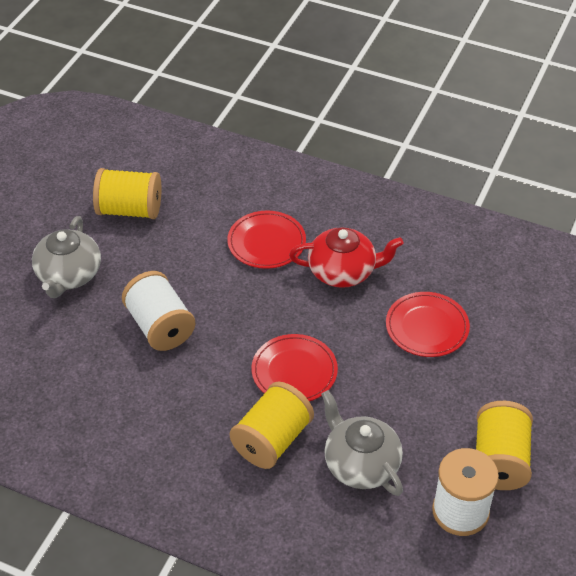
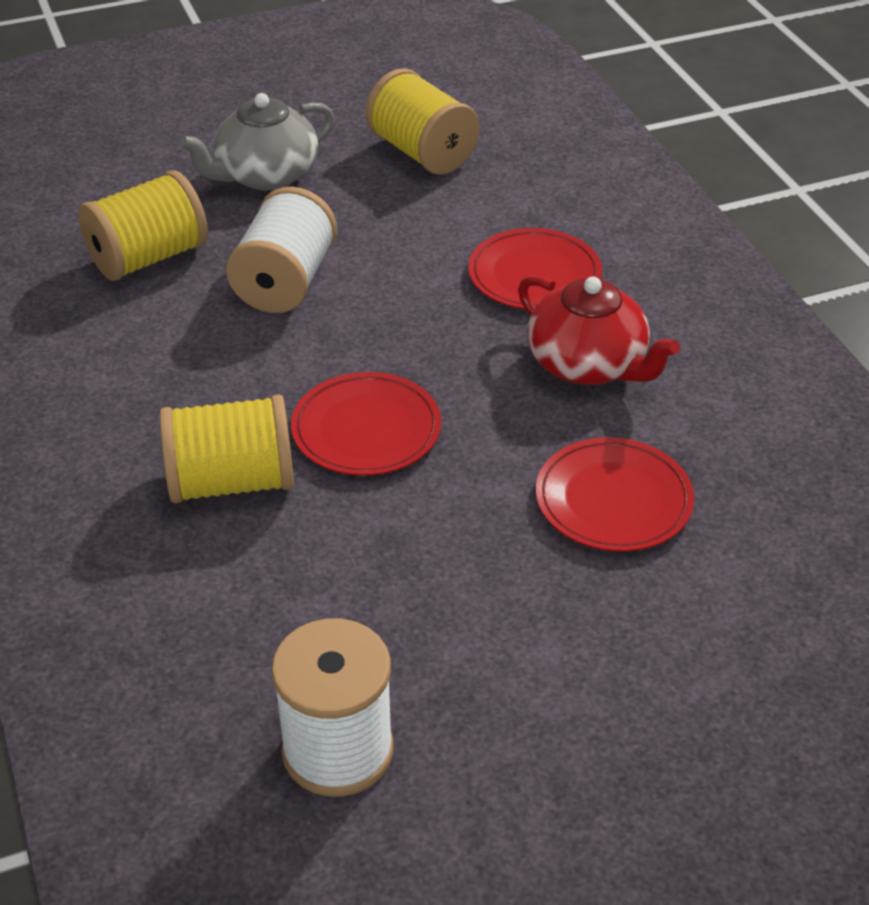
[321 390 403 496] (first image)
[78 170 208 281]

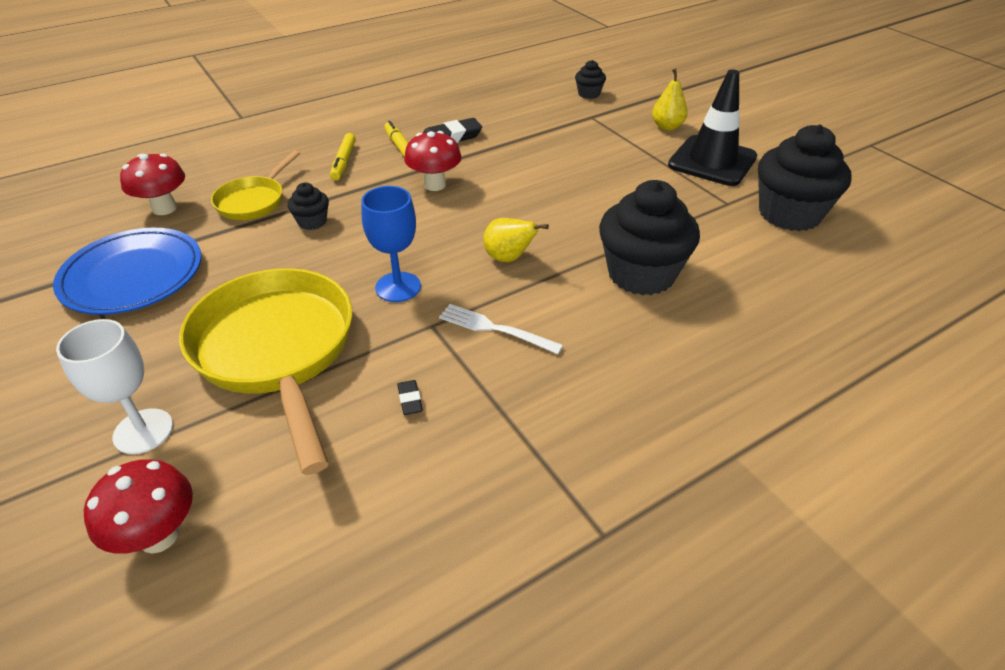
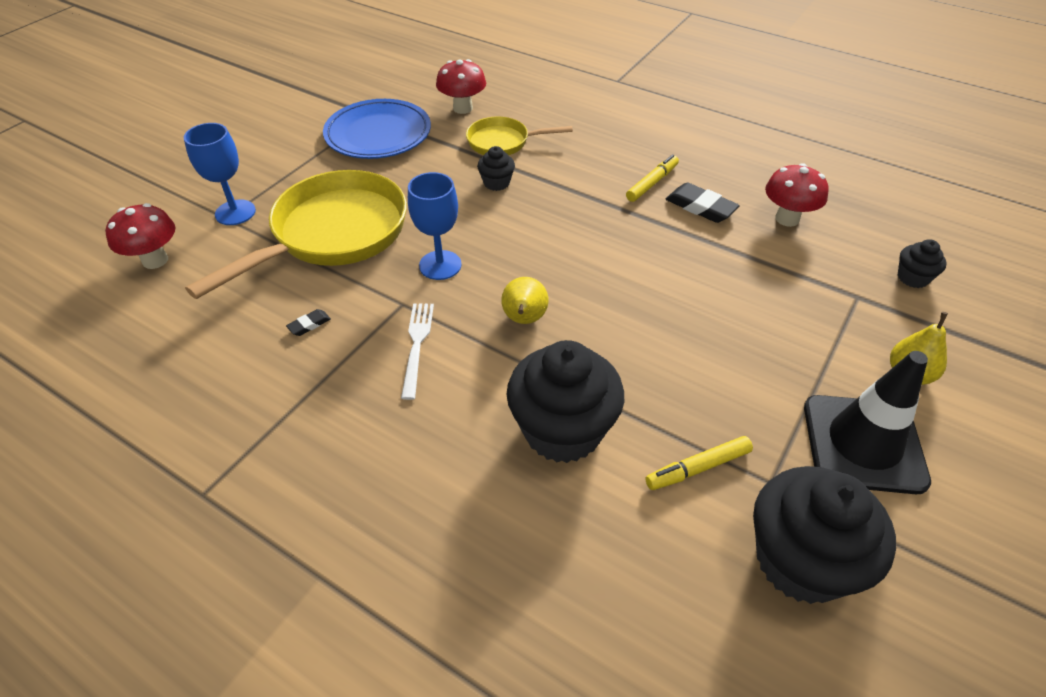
[765 163 829 227]
[646 436 753 490]
[184 123 256 225]

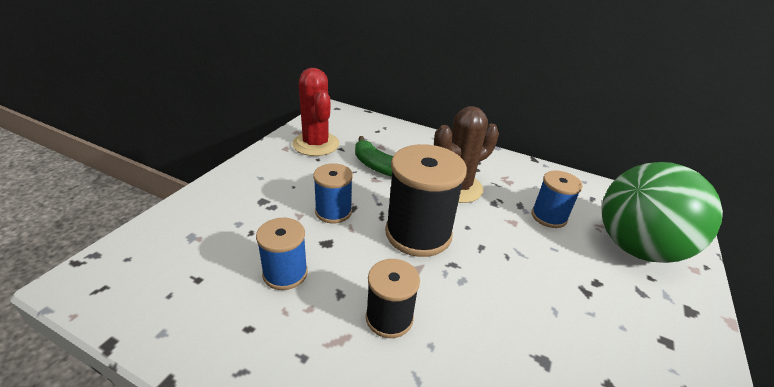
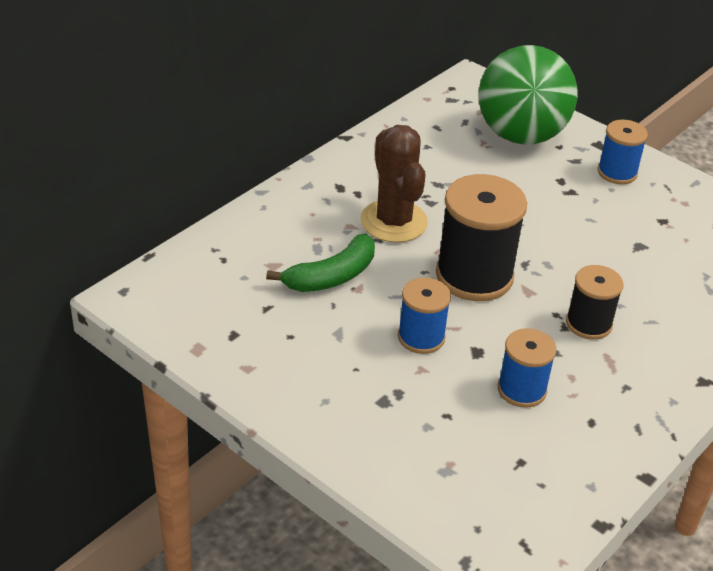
[292 68 339 156] (first image)
[597 120 648 184]

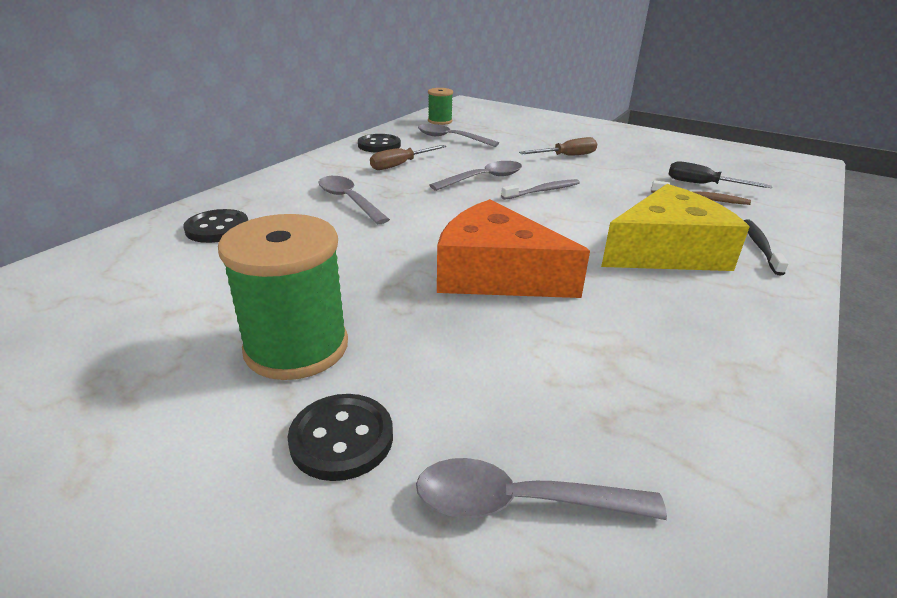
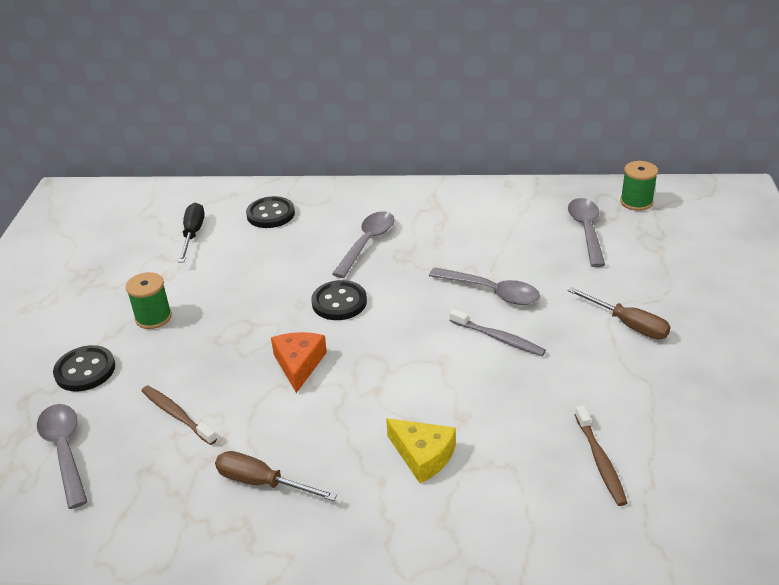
[311 280 367 320]
[215 451 337 501]
[178 203 205 263]
[386 418 456 483]
[271 332 327 393]
[126 272 172 329]
[744 219 789 276] (first image)
[142 386 217 445]

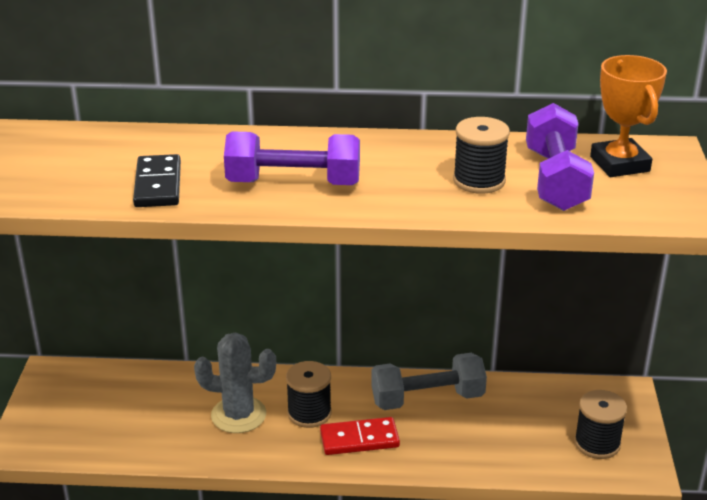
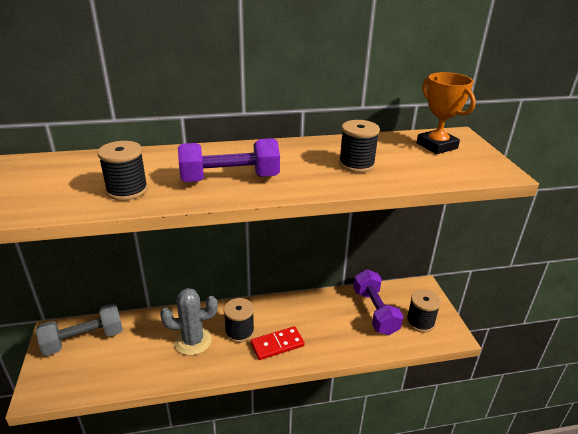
[353 269 403 335]
[97 141 148 201]
[36 304 123 356]

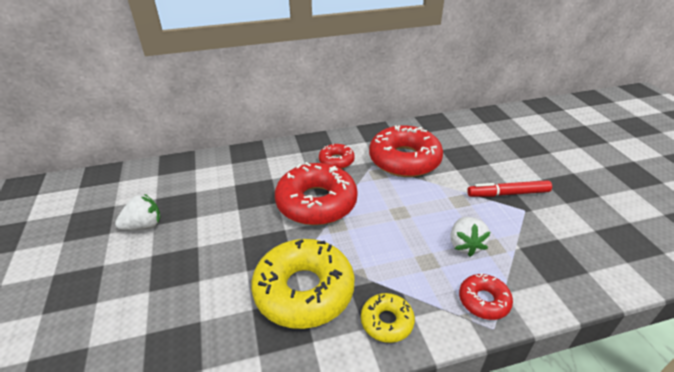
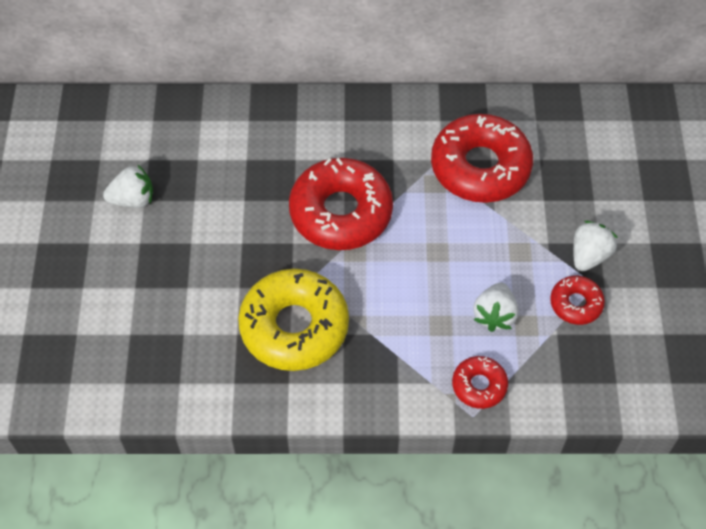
[550 276 605 325]
[573 221 618 271]
[361 293 415 343] (first image)

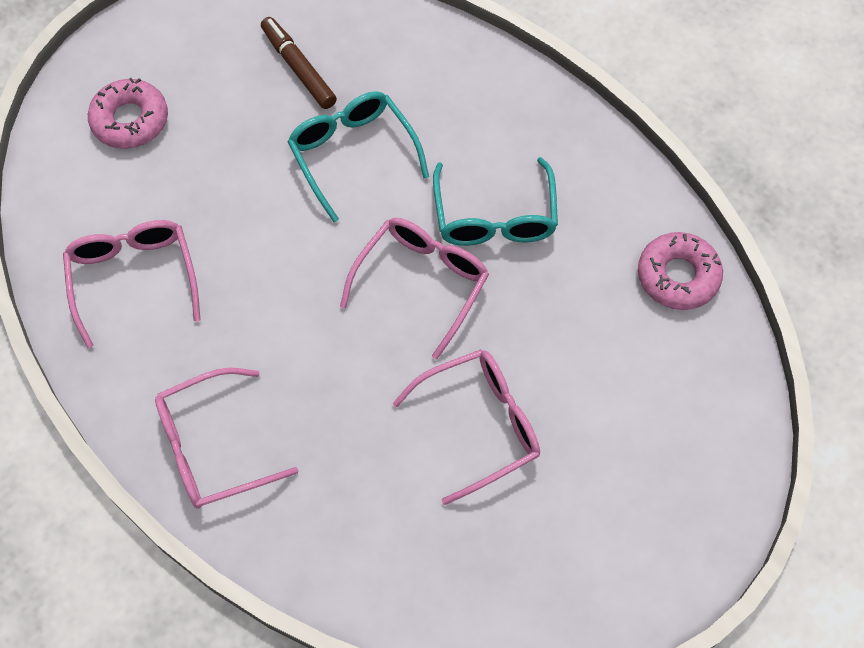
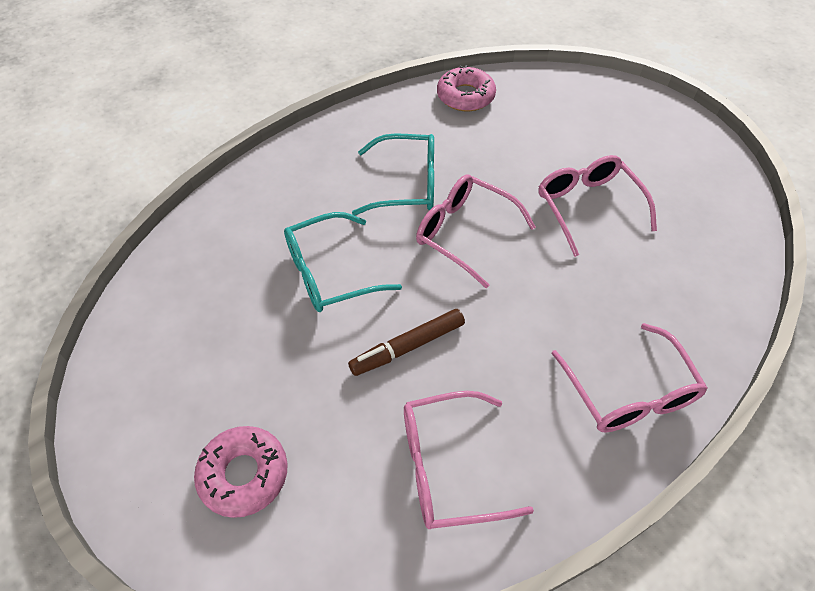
[348 309 465 376]

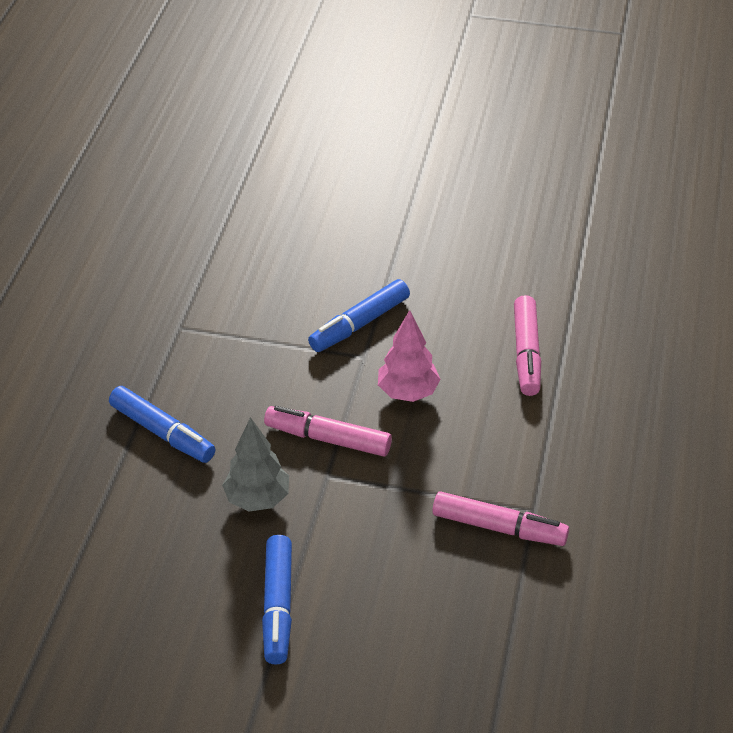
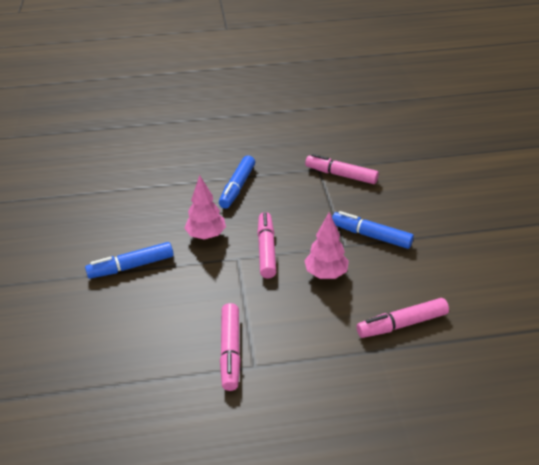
[184 175 226 239]
[305 154 379 184]

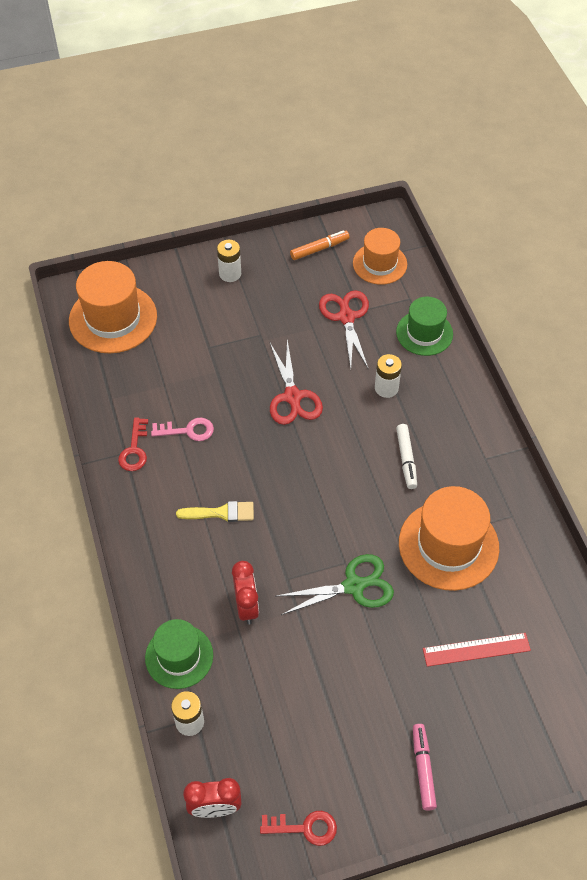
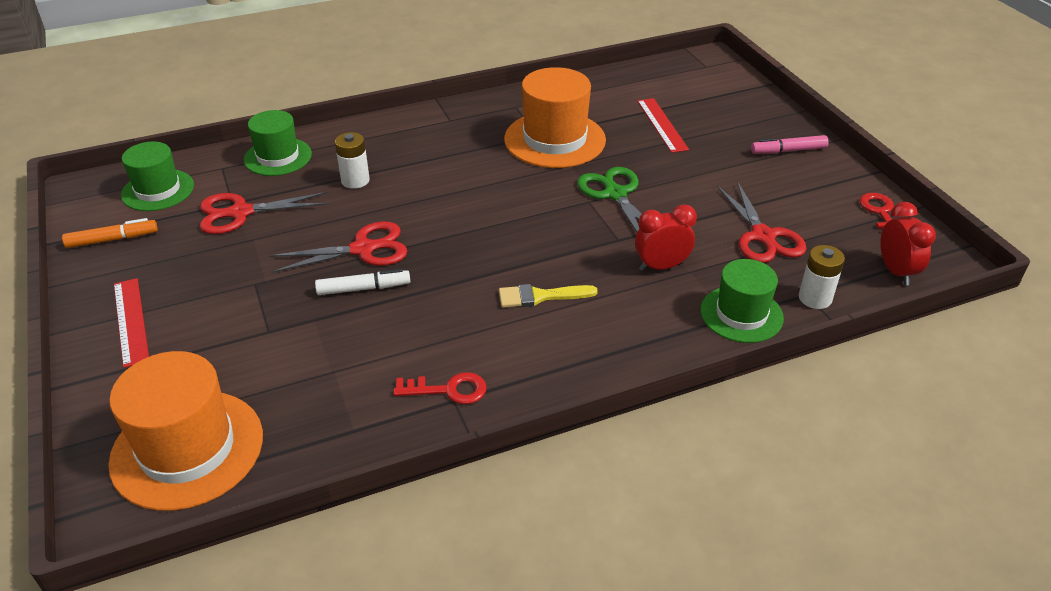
[121 142 194 211]
[62 218 158 248]
[114 278 149 368]
[151 418 214 441] (first image)
[315 269 410 295]
[499 284 598 308]
[717 181 807 263]

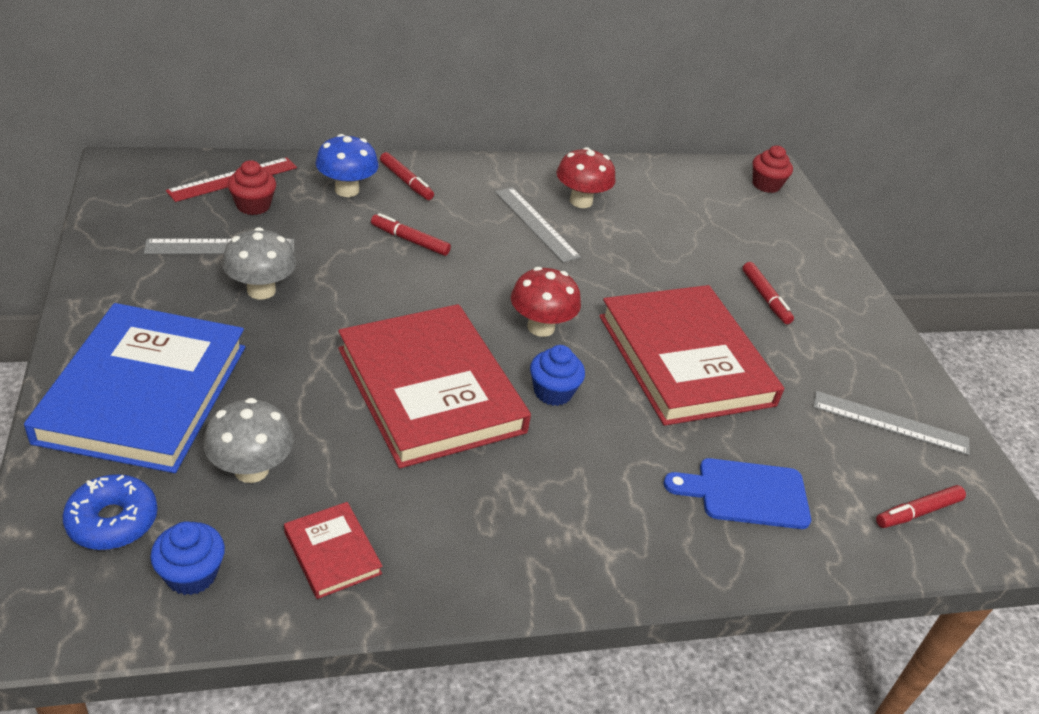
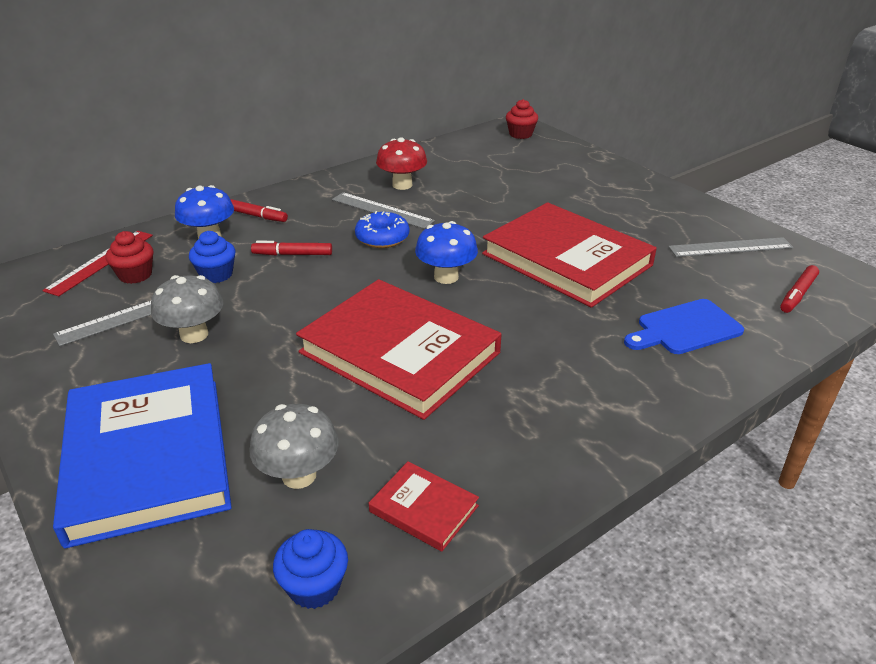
[742 262 794 324] (first image)
[415 221 478 284]
[189 231 235 283]
[355 211 409 248]

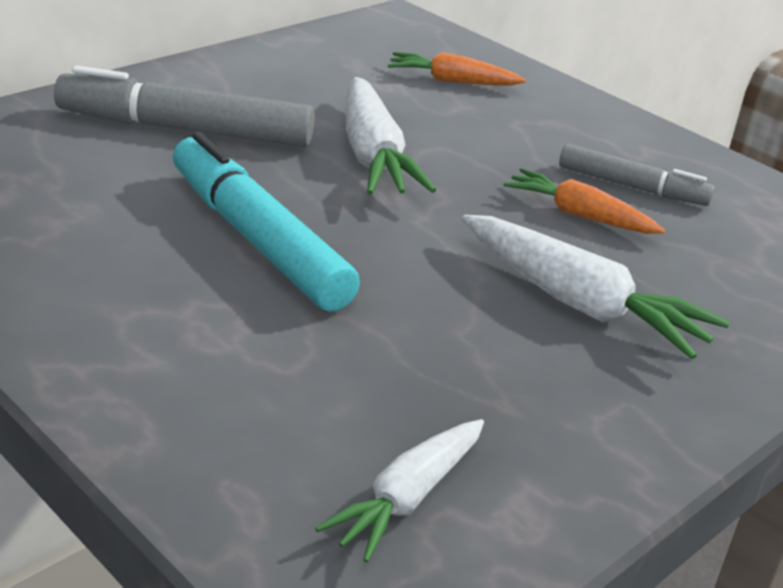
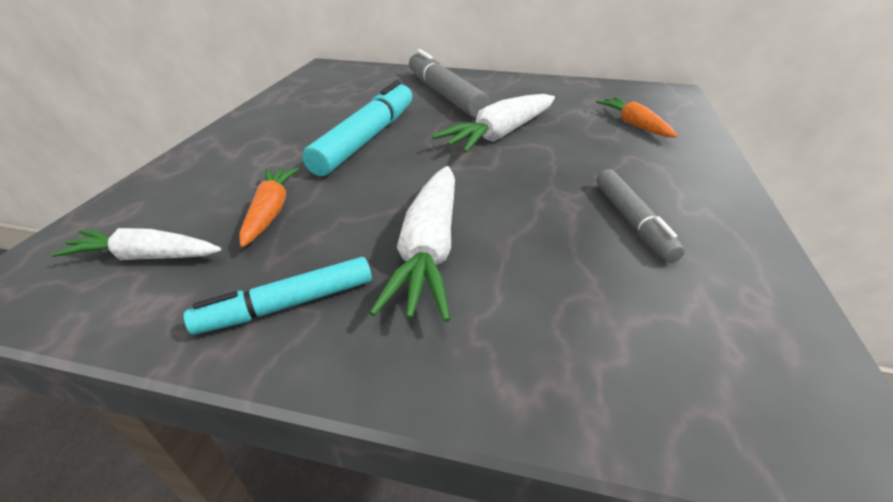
[239 167 299 247]
[183 257 372 335]

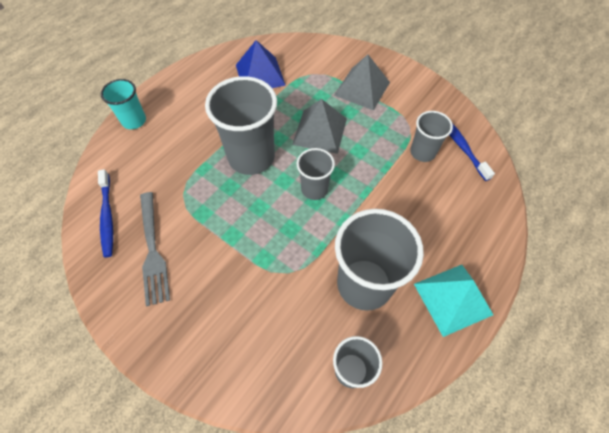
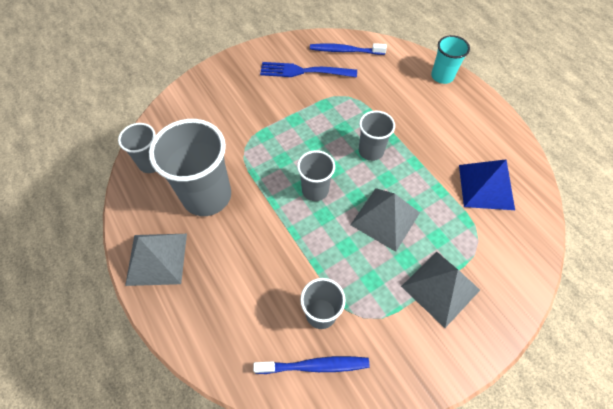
[359 110 395 161]
[260 62 357 77]
[125 234 187 286]

